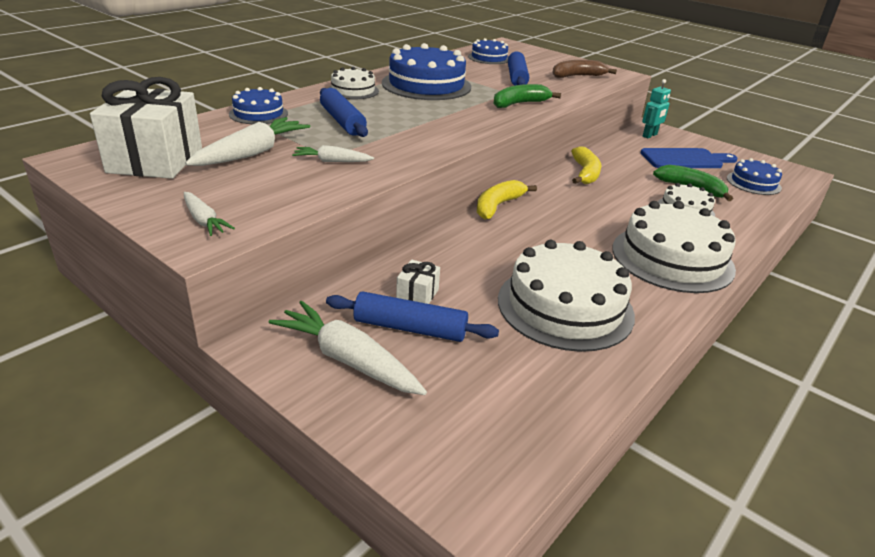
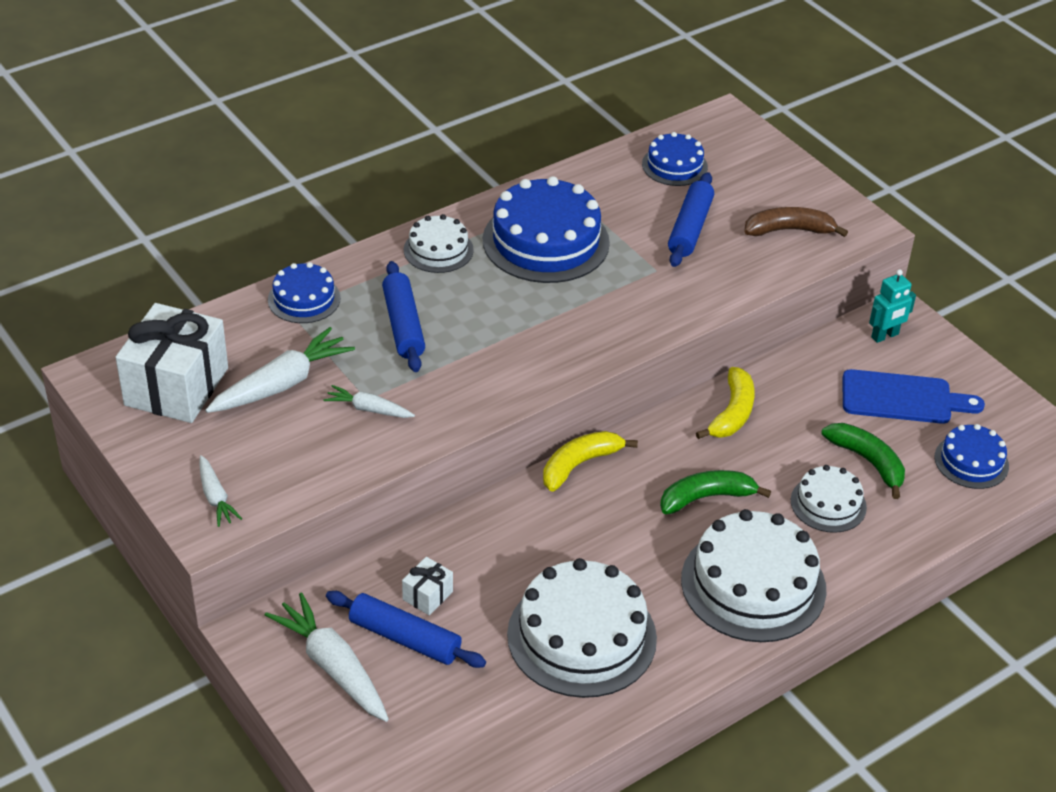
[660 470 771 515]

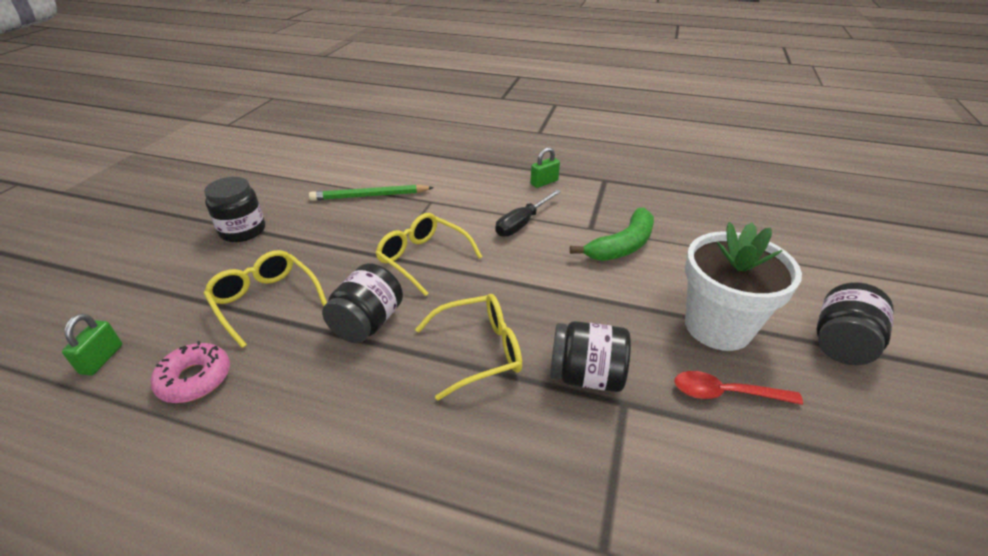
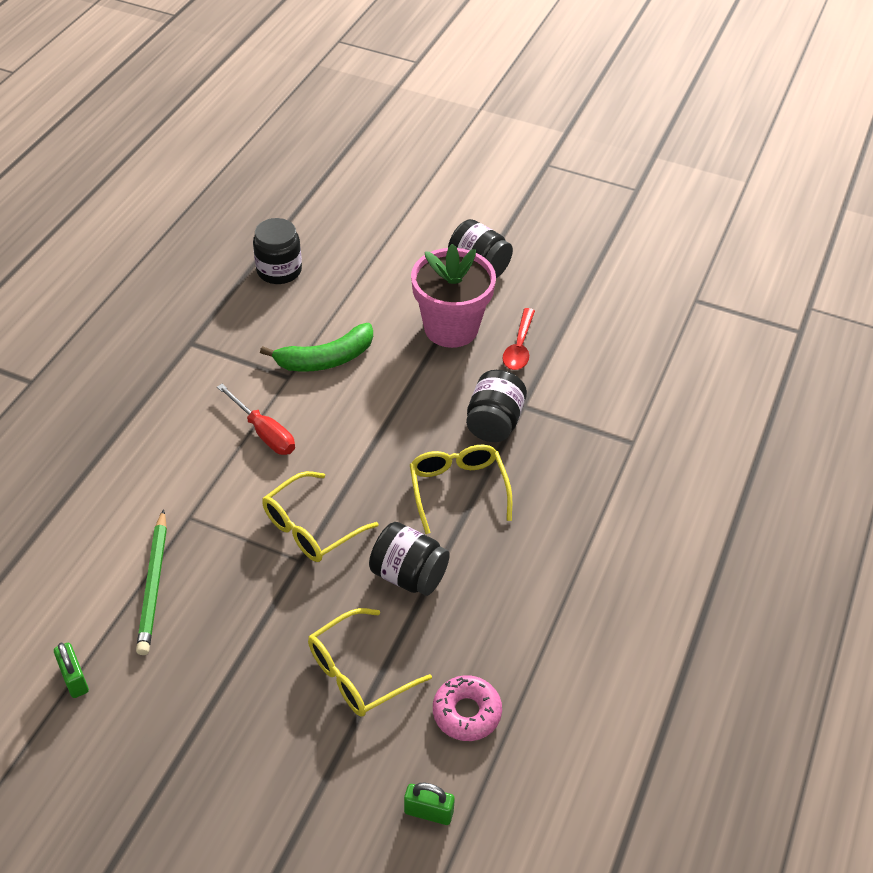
[54 643 89 698]
[253 218 302 284]
[217 384 295 455]
[260 323 373 372]
[411 244 496 348]

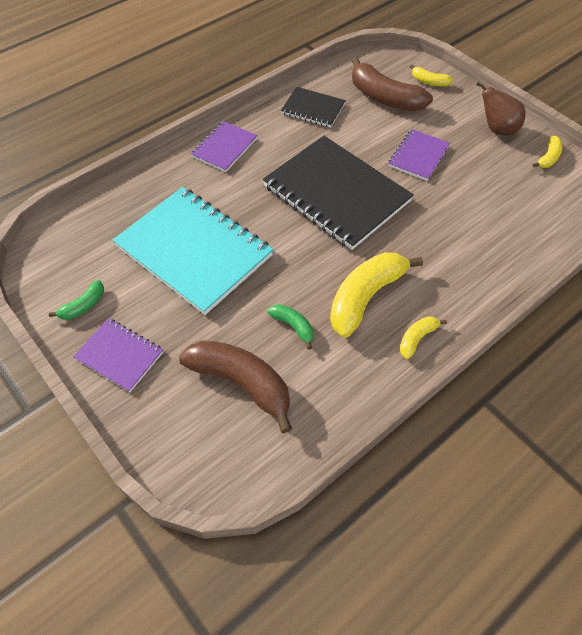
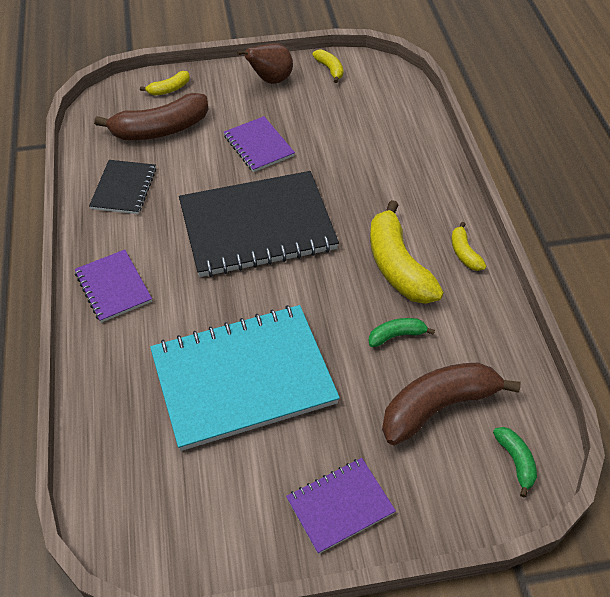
[89 160 156 214]
[493 427 537 498]

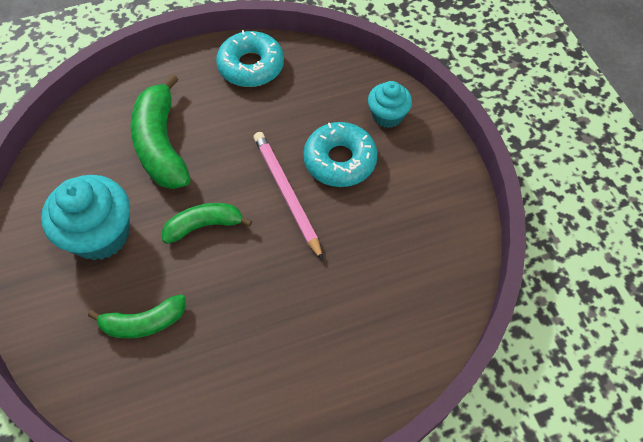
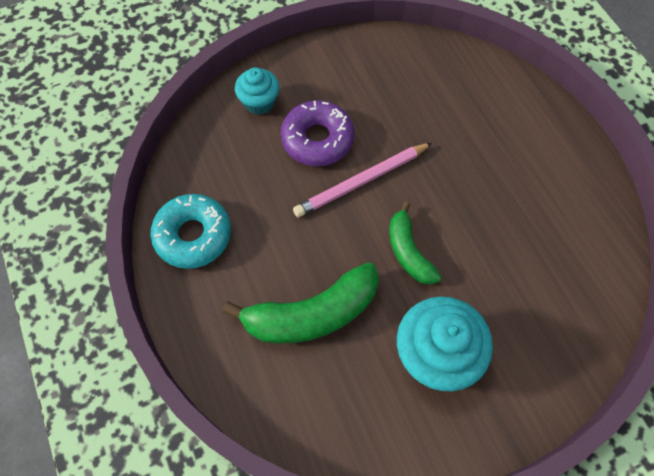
[281 100 354 166]
[88 294 186 339] (first image)

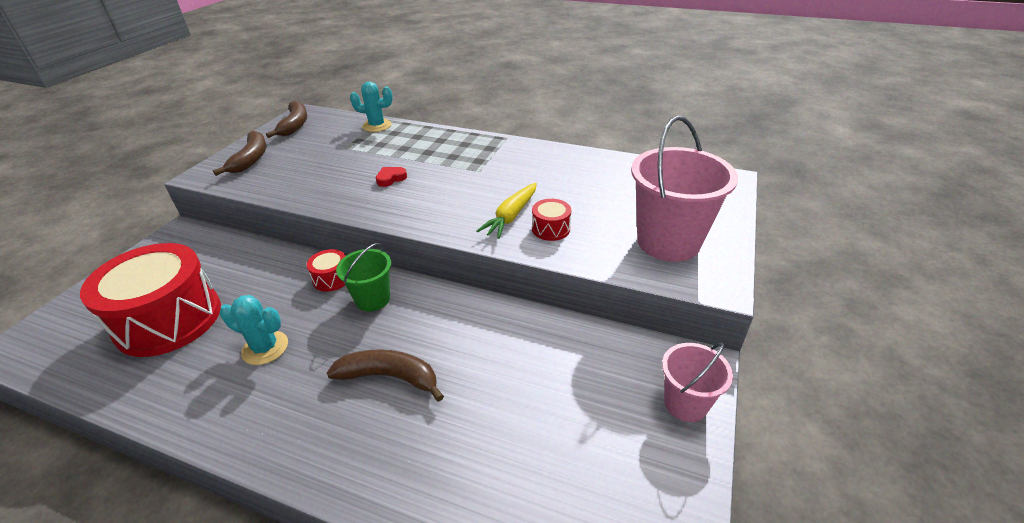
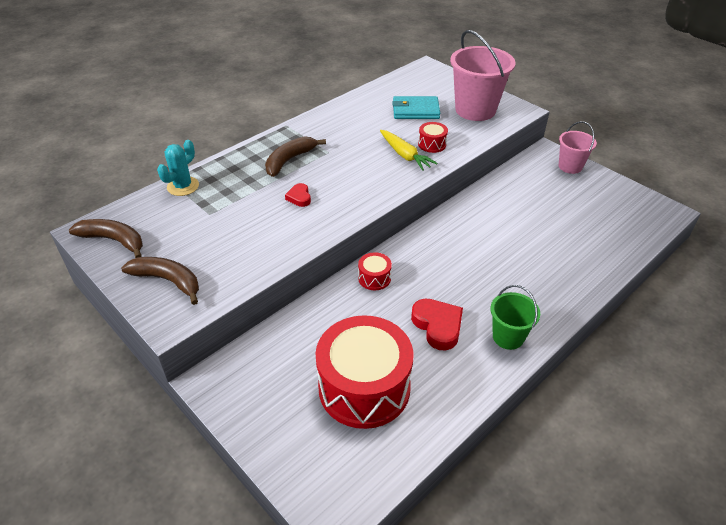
[490 285 540 350]
[411 299 463 351]
[265 136 326 177]
[392 96 440 119]

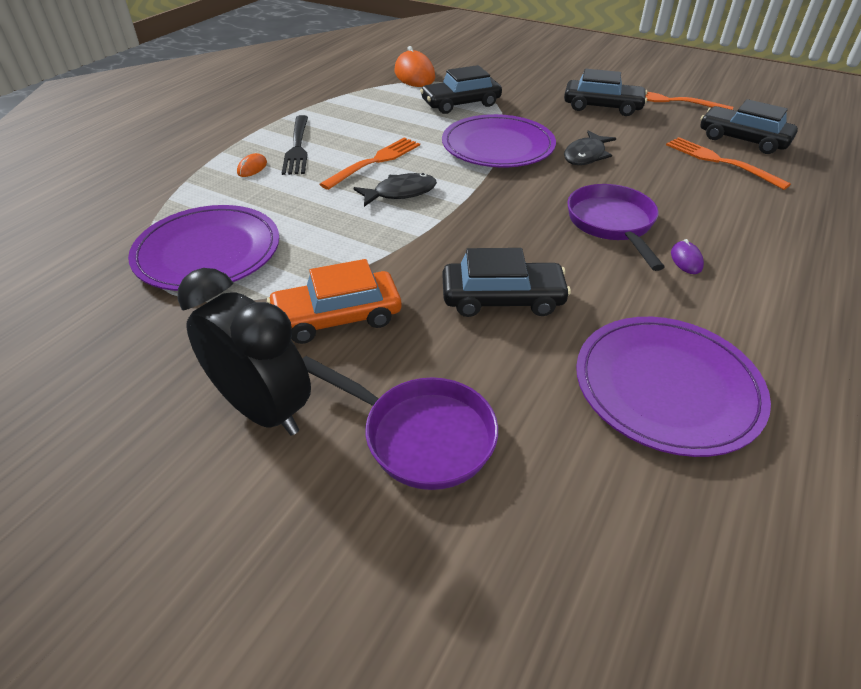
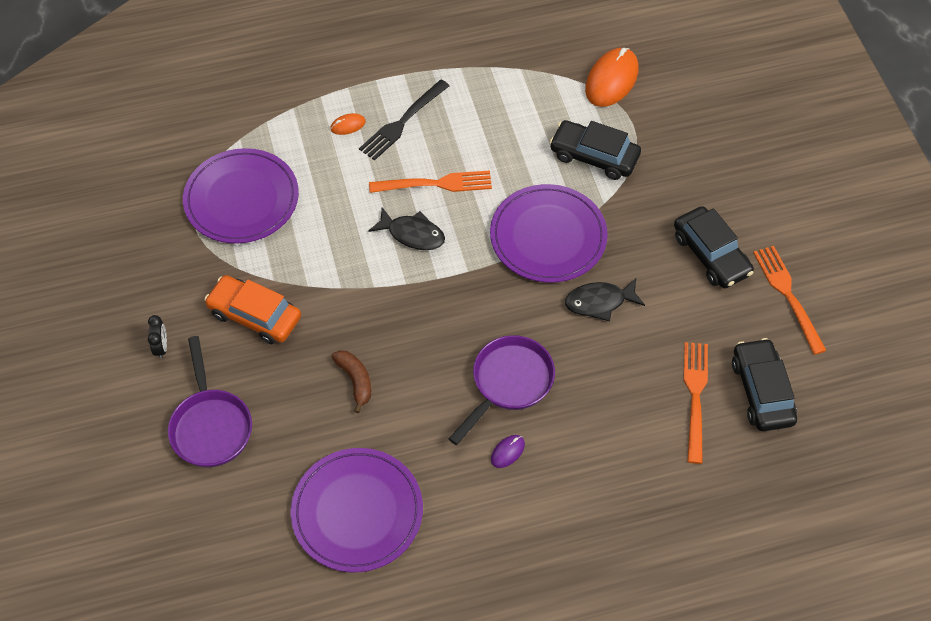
[331 350 371 413]
[148 315 167 359]

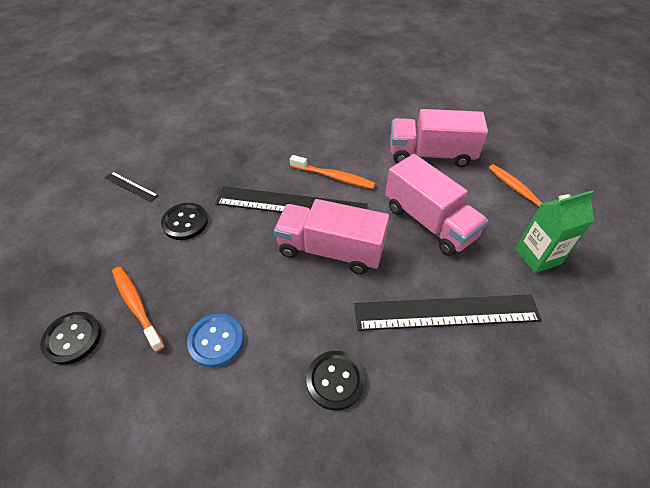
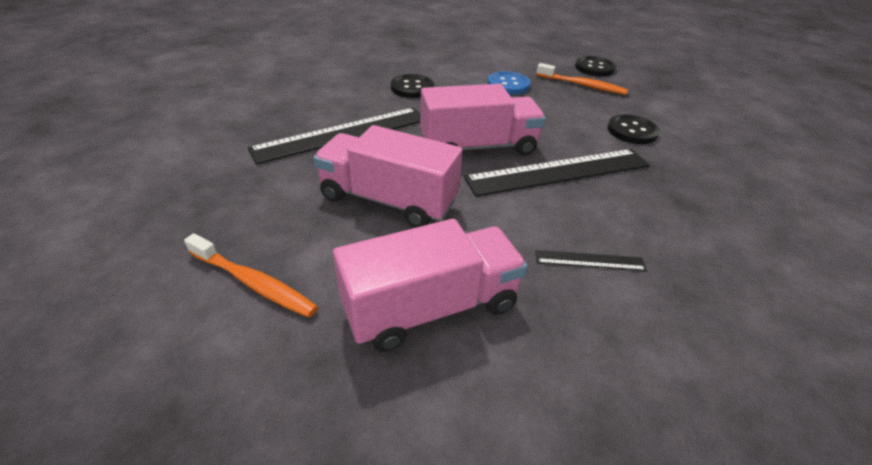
[290 155 376 189] (first image)
[535 250 647 271]
[516 190 594 273] (first image)

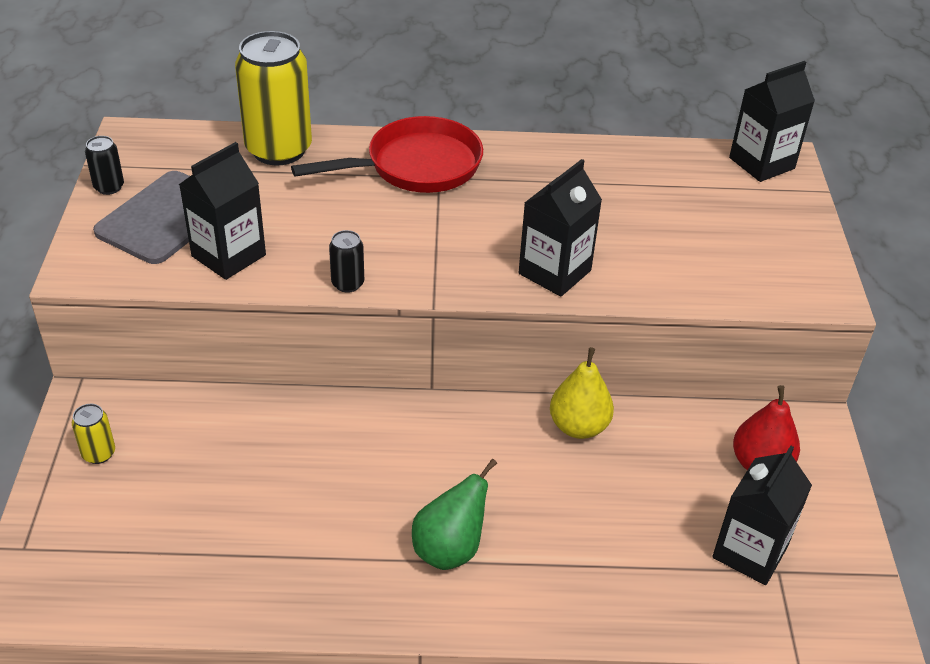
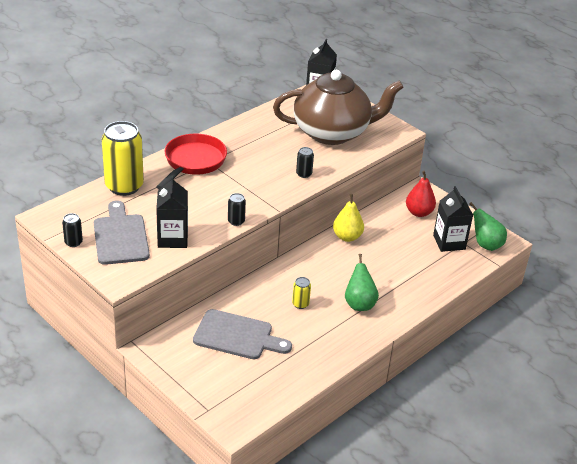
[296 147 314 178]
[292 277 311 309]
[273 70 404 145]
[469 202 507 251]
[193 309 292 359]

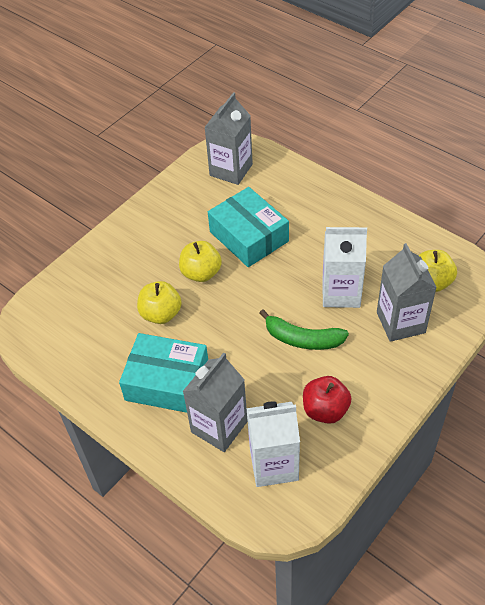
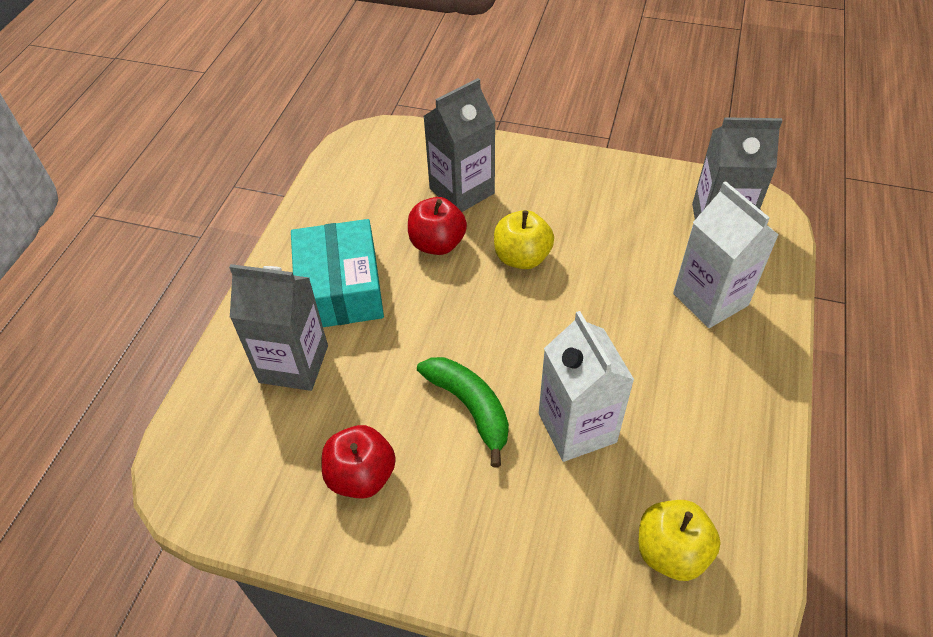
[208 187 289 267] (first image)
[423 78 496 212]
[408 197 467 255]
[417 357 509 467]
[673 181 779 328]

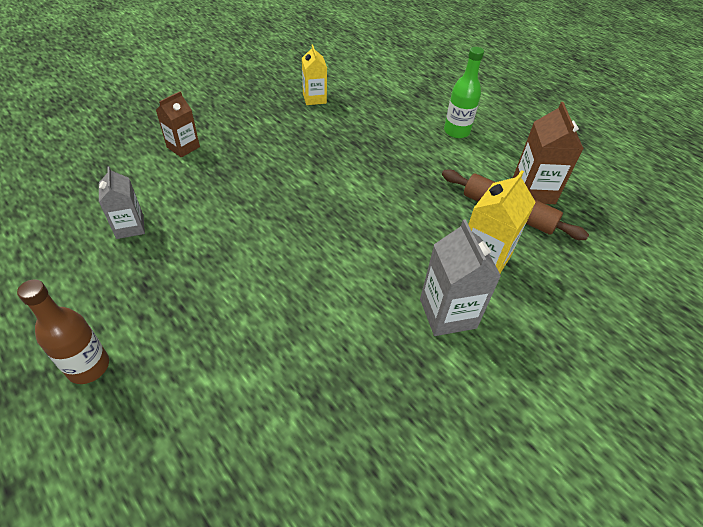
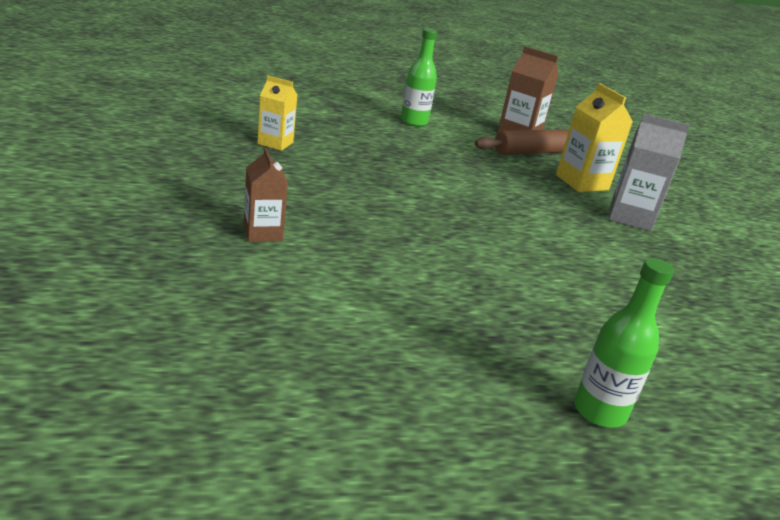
[99 166 145 239] (first image)
[574 258 674 428]

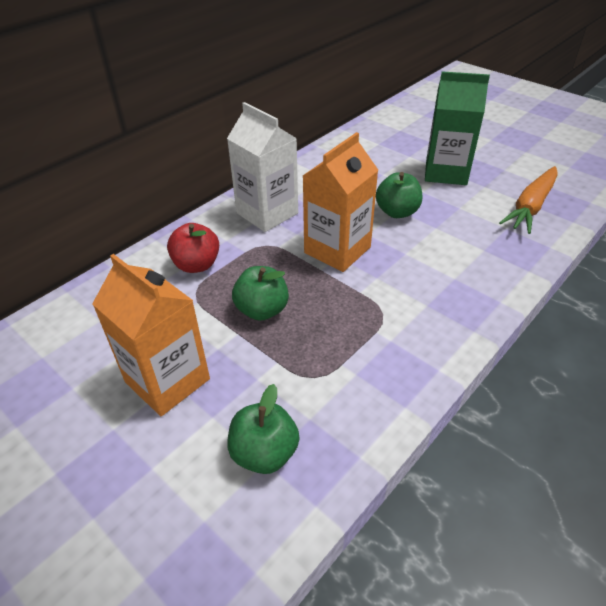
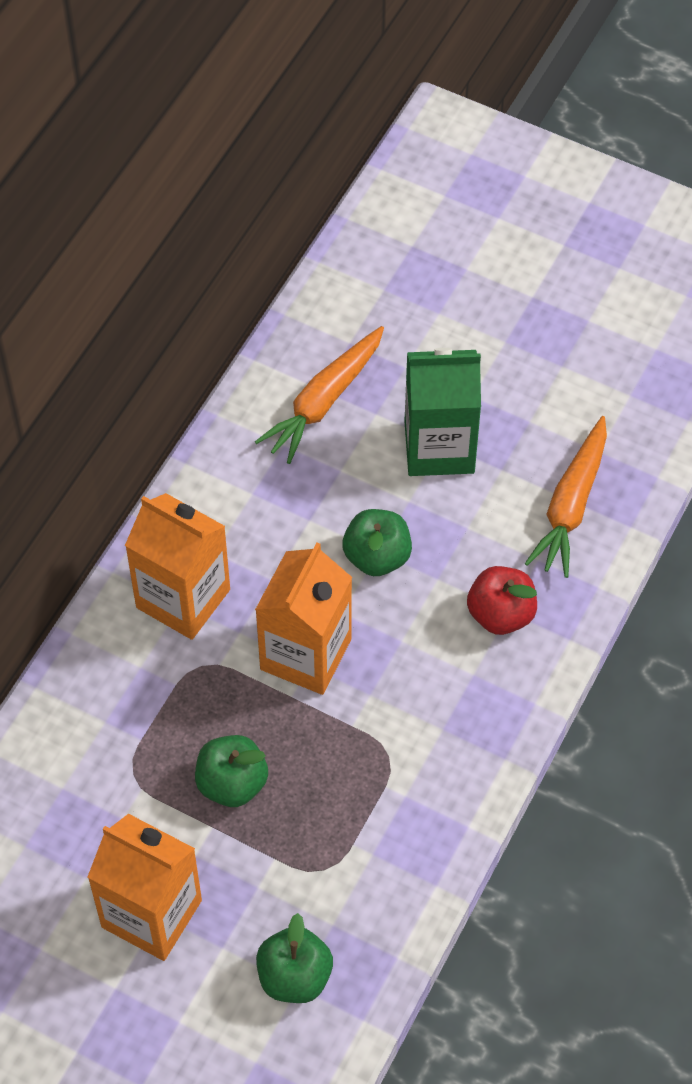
[125 493 230 640]
[467 566 537 635]
[255 326 384 464]

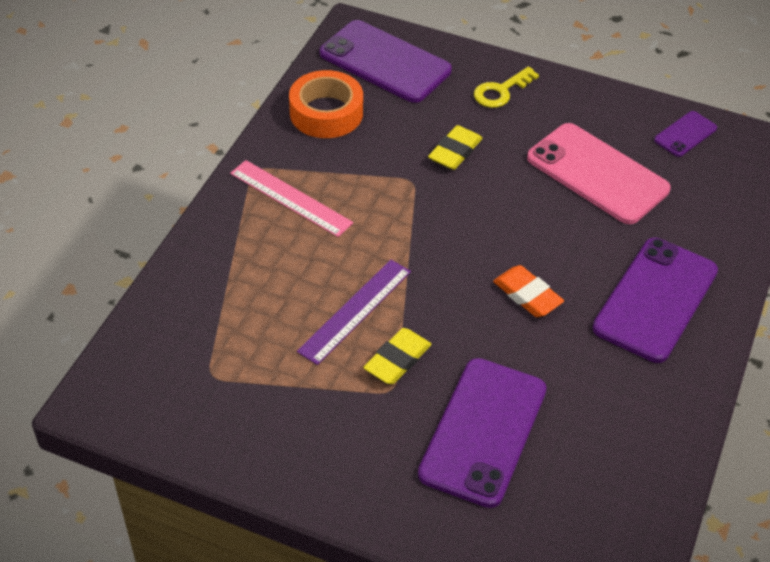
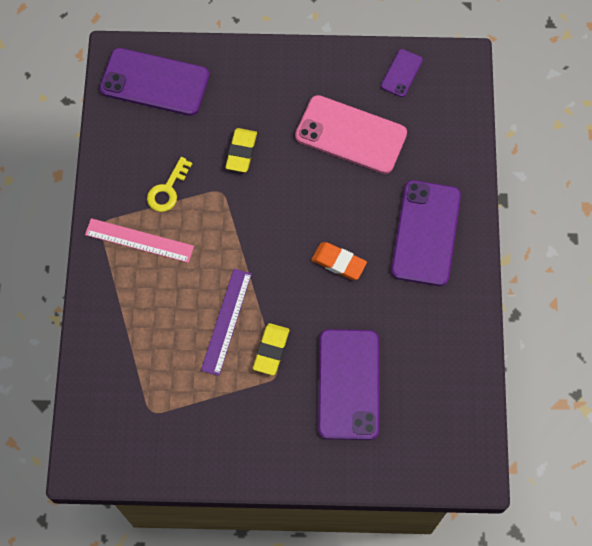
[147 157 192 212]
[289 70 363 138] (first image)

